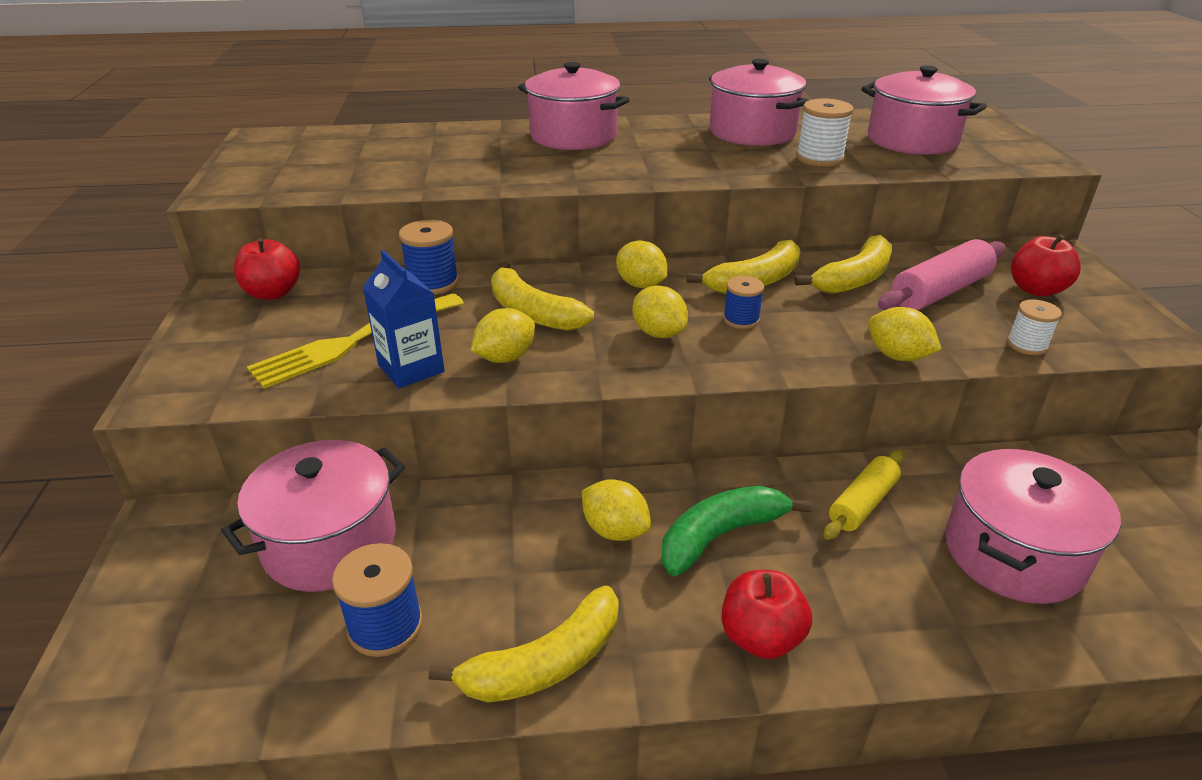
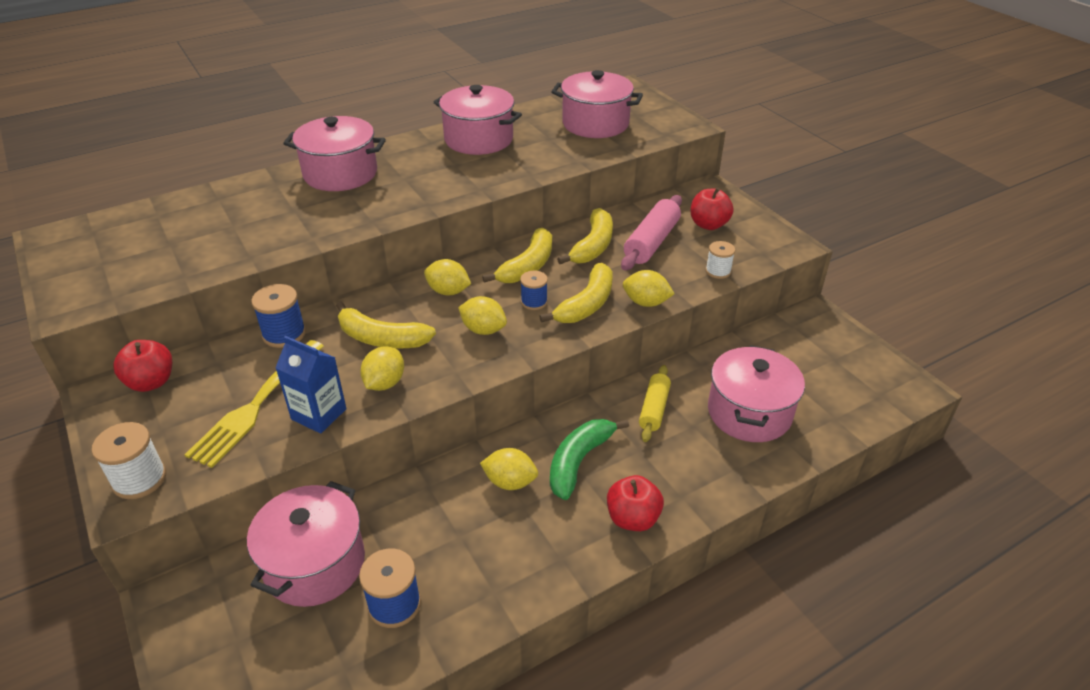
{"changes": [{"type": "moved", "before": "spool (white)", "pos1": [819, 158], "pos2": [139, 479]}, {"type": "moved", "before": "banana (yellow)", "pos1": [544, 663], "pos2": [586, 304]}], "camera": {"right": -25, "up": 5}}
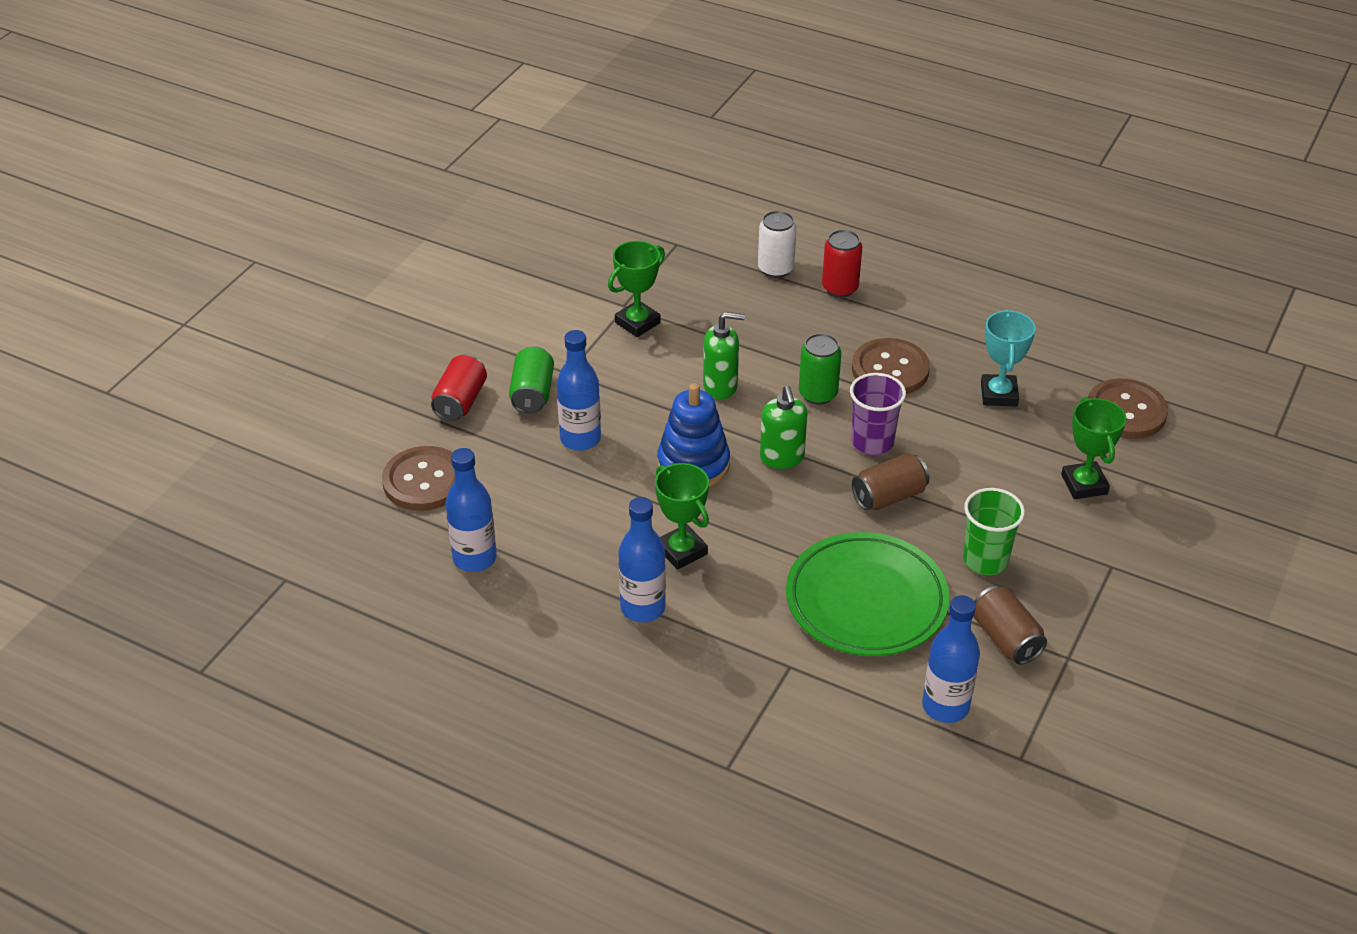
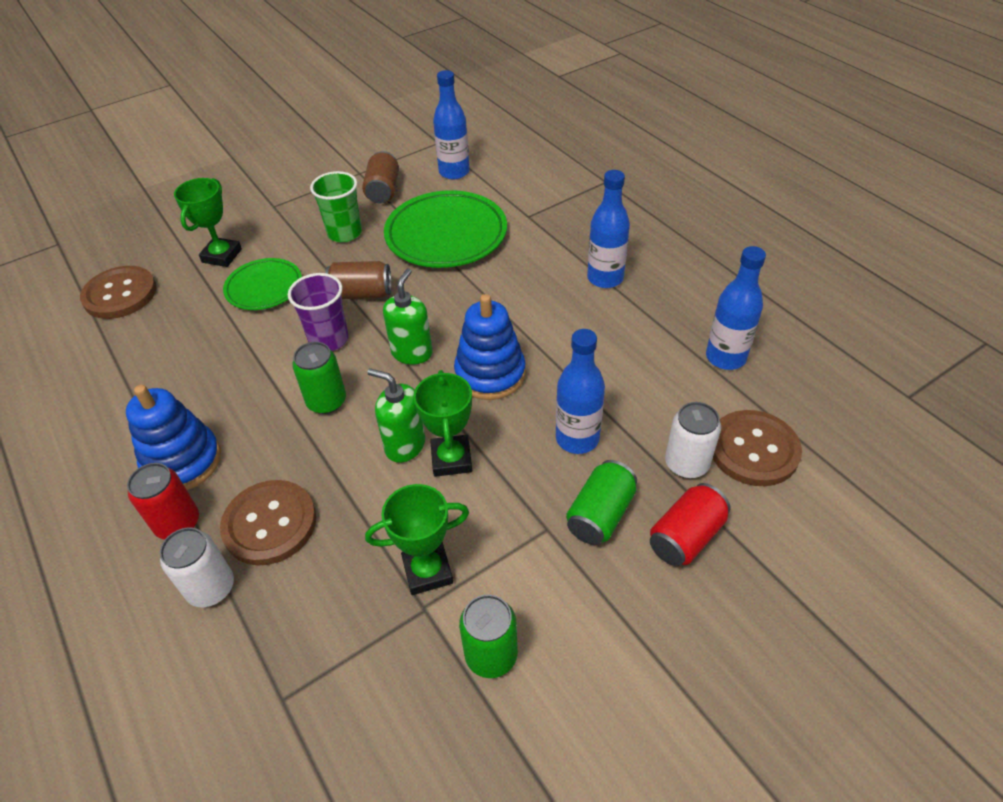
{"changes": [{"type": "removed", "before": "trophy (turquoise)", "pos1": [998, 394]}, {"type": "moved", "before": "button (brown)", "pos1": [890, 369], "pos2": [270, 524]}, {"type": "moved", "before": "trophy (green)", "pos1": [682, 551], "pos2": [451, 459]}, {"type": "added", "after": "plate (green)", "pos2": [264, 288]}, {"type": "added", "after": "stacking toy (blue)", "pos2": [182, 461]}, {"type": "added", "after": "can (white)", "pos2": [686, 464]}, {"type": "added", "after": "can (green)", "pos2": [491, 655]}], "camera": {"right": -150, "up": 5}}
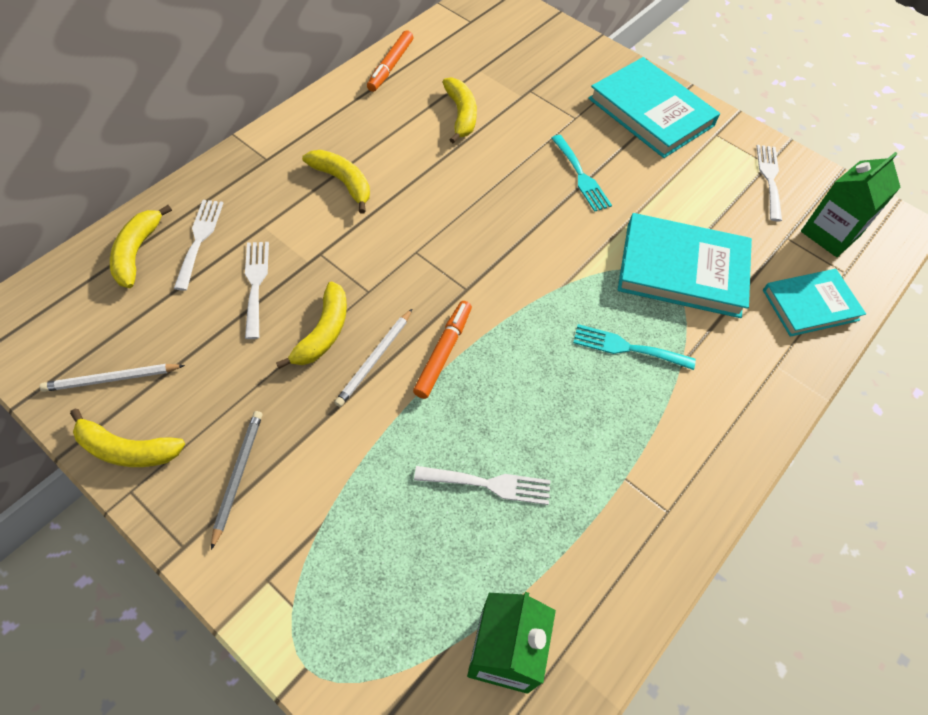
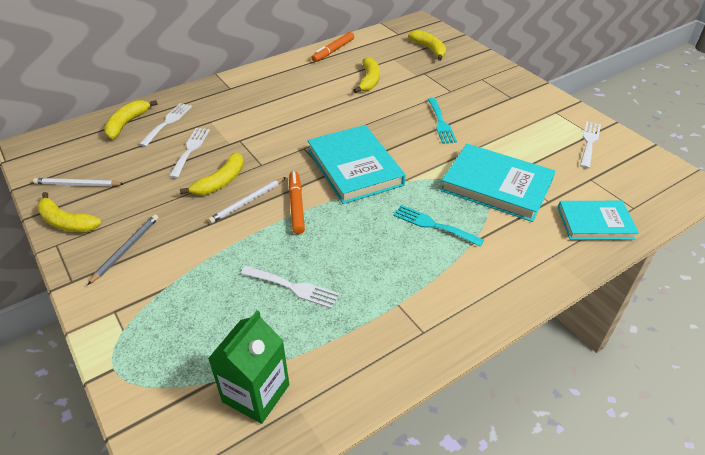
{"changes": [{"type": "moved", "before": "book (turquoise)", "pos1": [651, 112], "pos2": [355, 167]}, {"type": "moved", "before": "banana (yellow)", "pos1": [343, 182], "pos2": [429, 49]}, {"type": "removed", "before": "carton (green)", "pos1": [830, 234]}, {"type": "turned", "before": "marker (orange)", "pos1": [443, 352], "pos2": [296, 206], "turn": -45}], "camera": {"right": 20, "up": -15}}
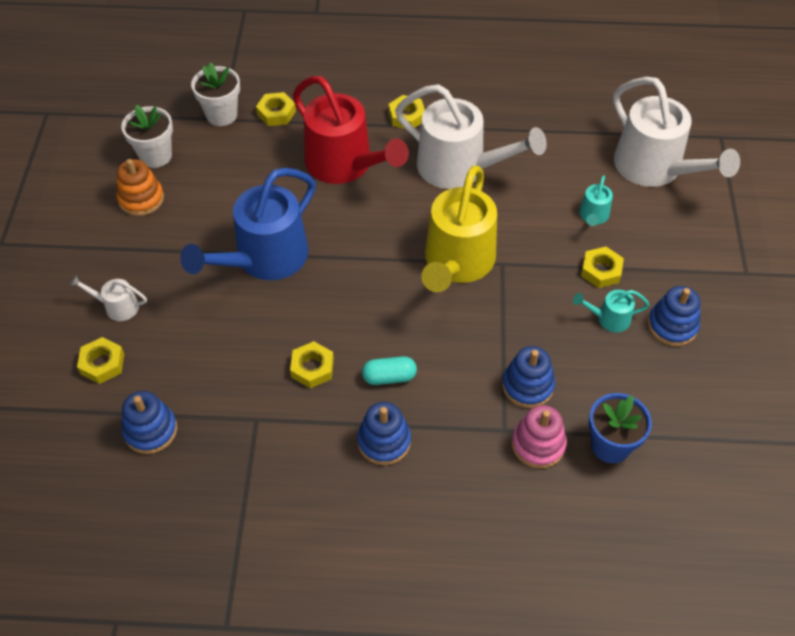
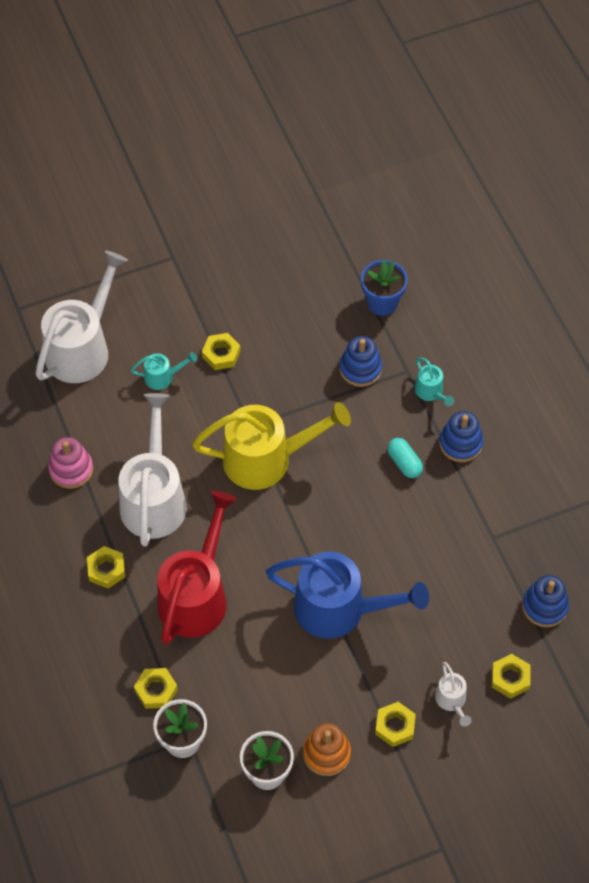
{"changes": [{"type": "removed", "before": "stacking toy (blue)", "pos1": [672, 326]}, {"type": "moved", "before": "watering can (turquoise)", "pos1": [608, 318], "pos2": [431, 392]}, {"type": "moved", "before": "nut (yellow)", "pos1": [312, 368], "pos2": [395, 726]}, {"type": "moved", "before": "stacking toy (pink)", "pos1": [538, 444], "pos2": [71, 469]}], "camera": {"right": -115, "up": 5}}
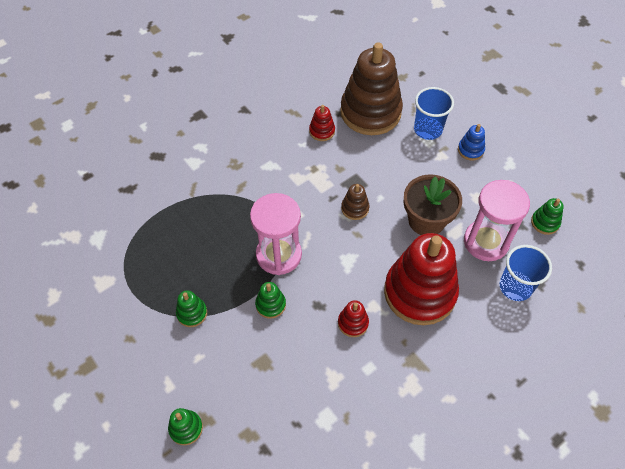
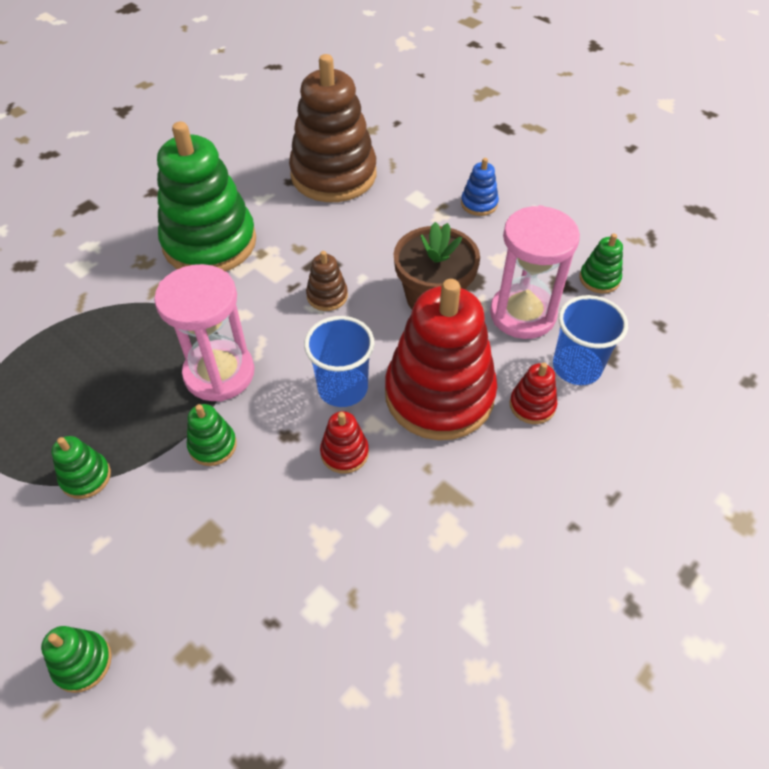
{"changes": [{"type": "moved", "before": "cup (blue)", "pos1": [428, 130], "pos2": [342, 388]}, {"type": "moved", "before": "stacking toy (red)", "pos1": [322, 131], "pos2": [532, 405]}, {"type": "added", "after": "stacking toy (green)", "pos2": [210, 243]}], "camera": {"right": -10, "up": -5}}
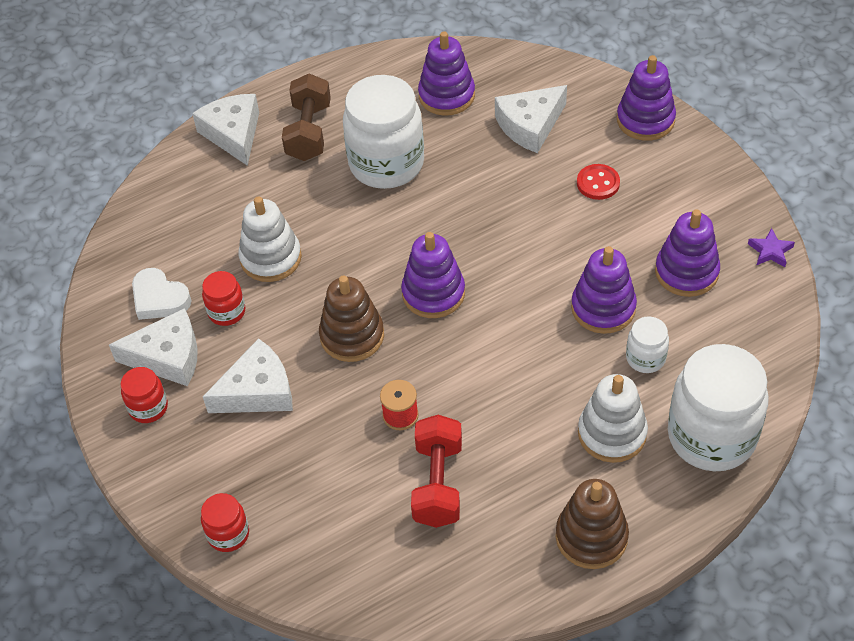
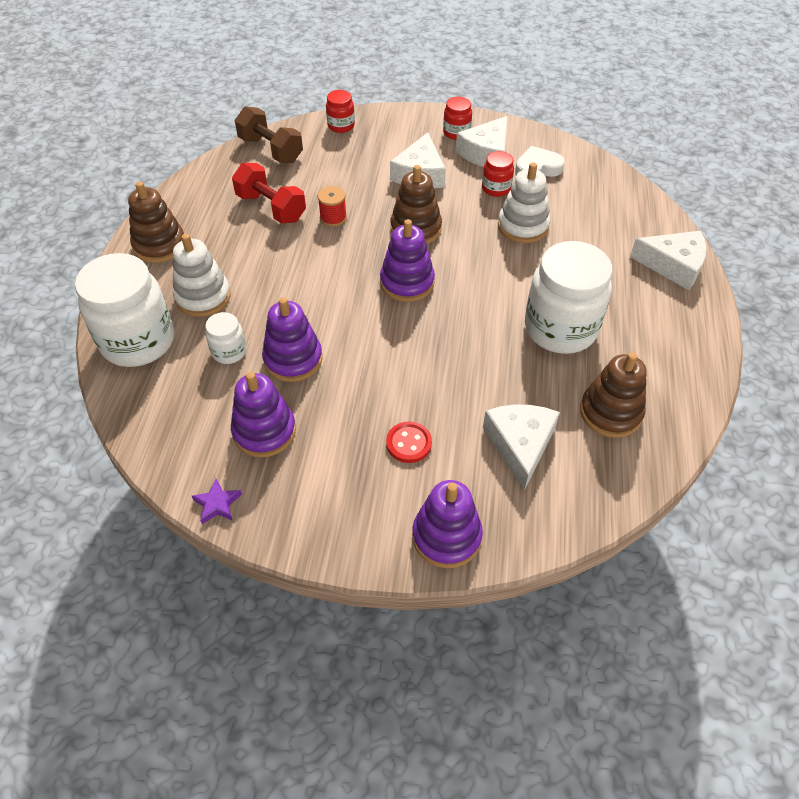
{"changes": [{"type": "recoloured", "before": "stacking toy (purple)", "after": "stacking toy (brown)", "pos1": [446, 95], "pos2": [610, 412]}, {"type": "moved", "before": "dumbbell (brown)", "pos1": [309, 132], "pos2": [271, 150]}], "camera": {"right": 125, "up": 0}}
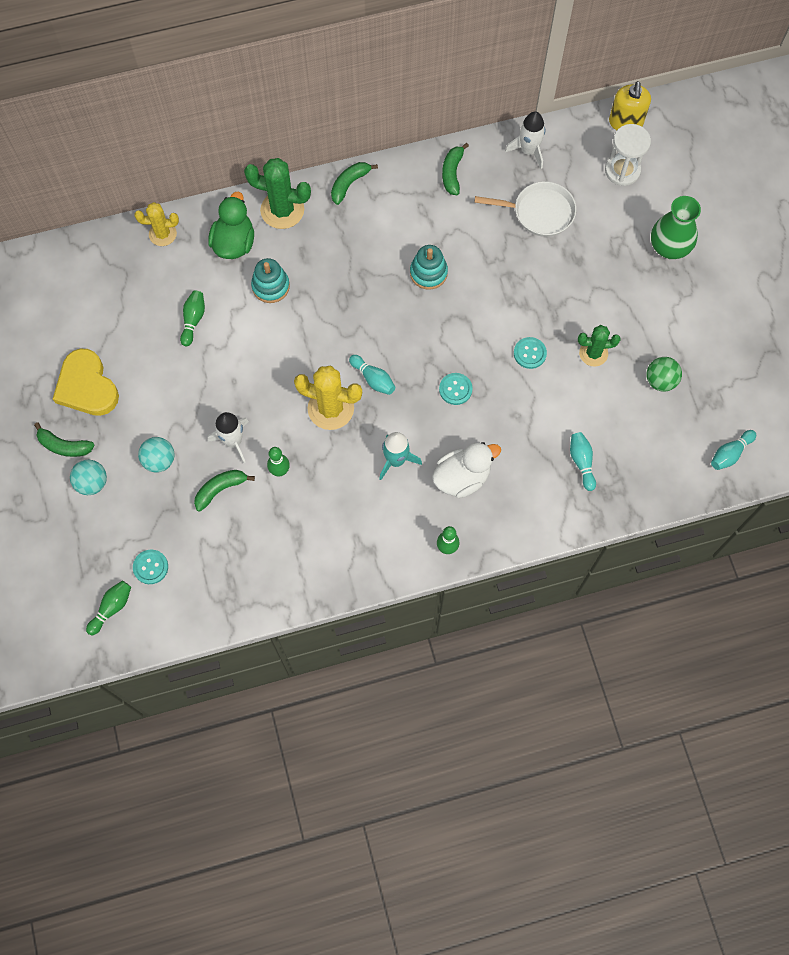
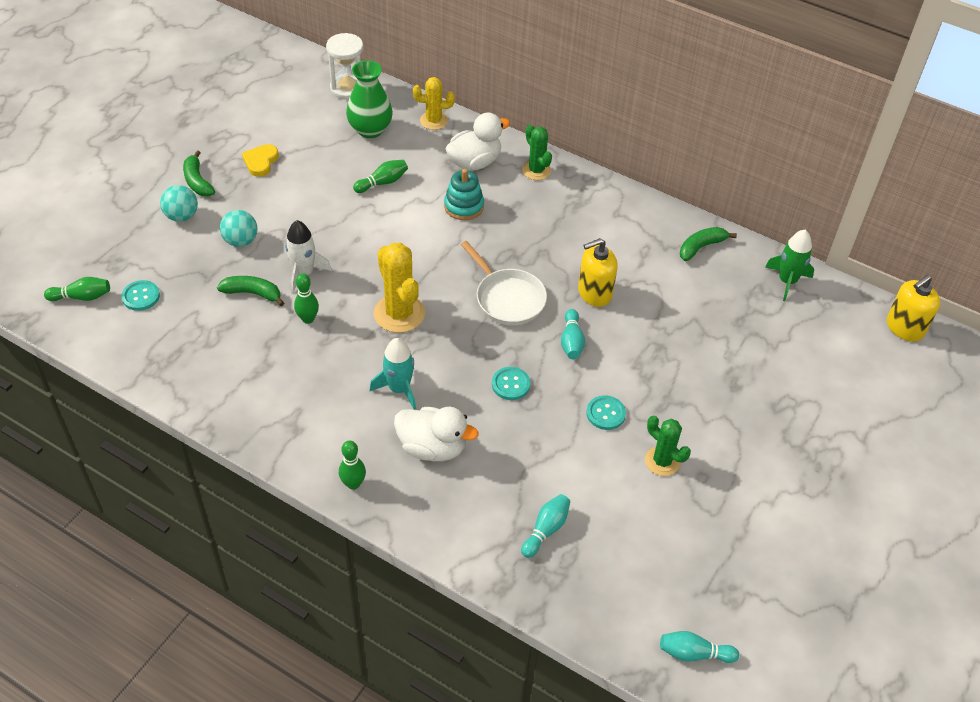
{"changes": [{"type": "recoloured", "before": "rocket (white)", "after": "rocket (green)", "pos1": [528, 151], "pos2": [787, 281]}, {"type": "moved", "before": "hourglass (white)", "pos1": [622, 170], "pos2": [348, 88]}, {"type": "resized", "before": "cactus (green)", "pos1": [282, 210], "pos2": [536, 170], "scale": 0.63}, {"type": "removed", "before": "banana (green)", "pos1": [349, 184]}, {"type": "moved", "before": "pan (white)", "pos1": [539, 212], "pos2": [507, 298]}, {"type": "recoloured", "before": "duck (green)", "after": "duck (white)", "pos1": [234, 243], "pos2": [474, 162]}, {"type": "moved", "before": "vase (green)", "pos1": [669, 247], "pos2": [370, 130]}, {"type": "turned", "before": "cactus (yellow)", "pos1": [162, 234], "pos2": [434, 121], "turn": -45}, {"type": "replaced", "before": "stacking toy (turquoise)", "after": "soap dispenser (yellow)", "pos1": [428, 273], "pos2": [594, 293]}, {"type": "resized", "before": "heart (yellow)", "pos1": [87, 386], "pos2": [261, 162], "scale": 0.57}, {"type": "moved", "before": "bowling pin (turquoise)", "pos1": [373, 379], "pos2": [571, 341]}, {"type": "removed", "before": "ball (green)", "pos1": [660, 381]}], "camera": {"right": 45, "up": -20}}
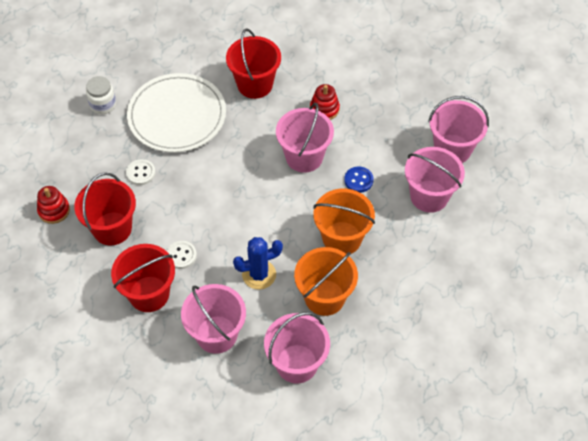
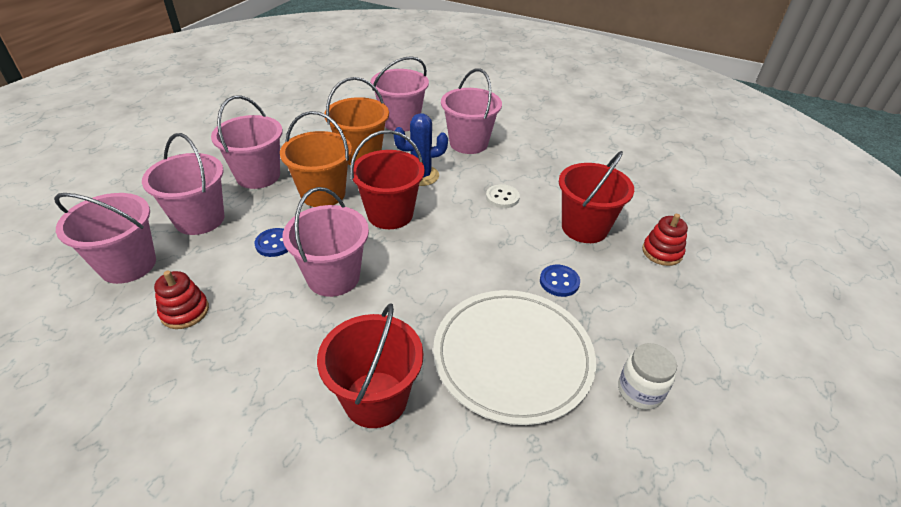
{"changes": [{"type": "moved", "before": "stacking toy (red)", "pos1": [324, 109], "pos2": [185, 311]}, {"type": "recoloured", "before": "button (white)", "after": "button (blue)", "pos1": [141, 173], "pos2": [559, 282]}, {"type": "moved", "before": "bucket (red)", "pos1": [149, 294], "pos2": [390, 214]}, {"type": "added", "after": "bucket (pink)", "pos2": [258, 176]}], "camera": {"right": -175, "up": -15}}
